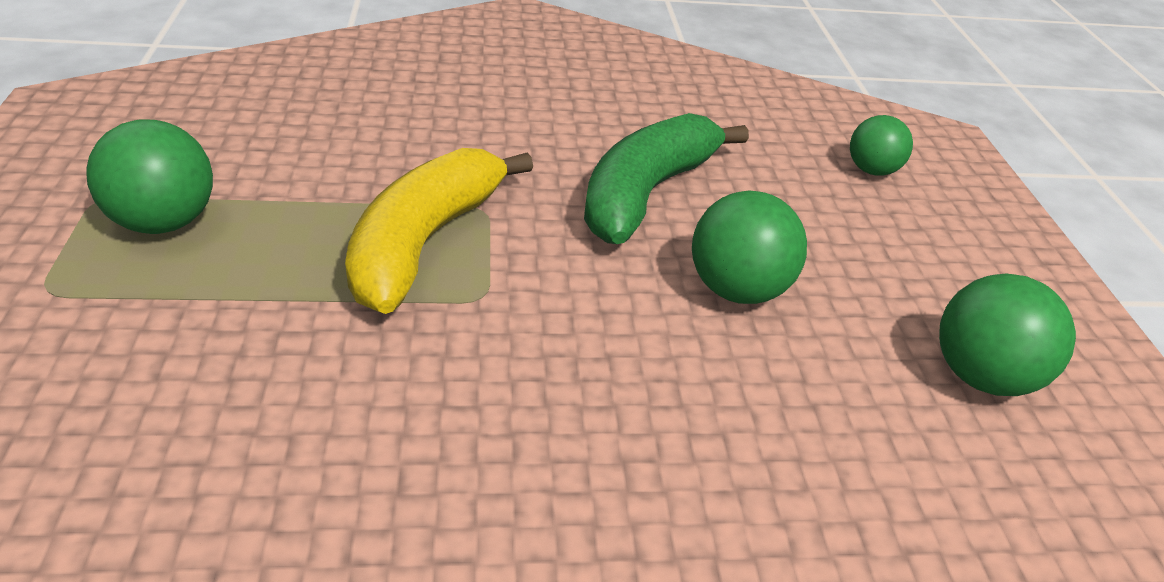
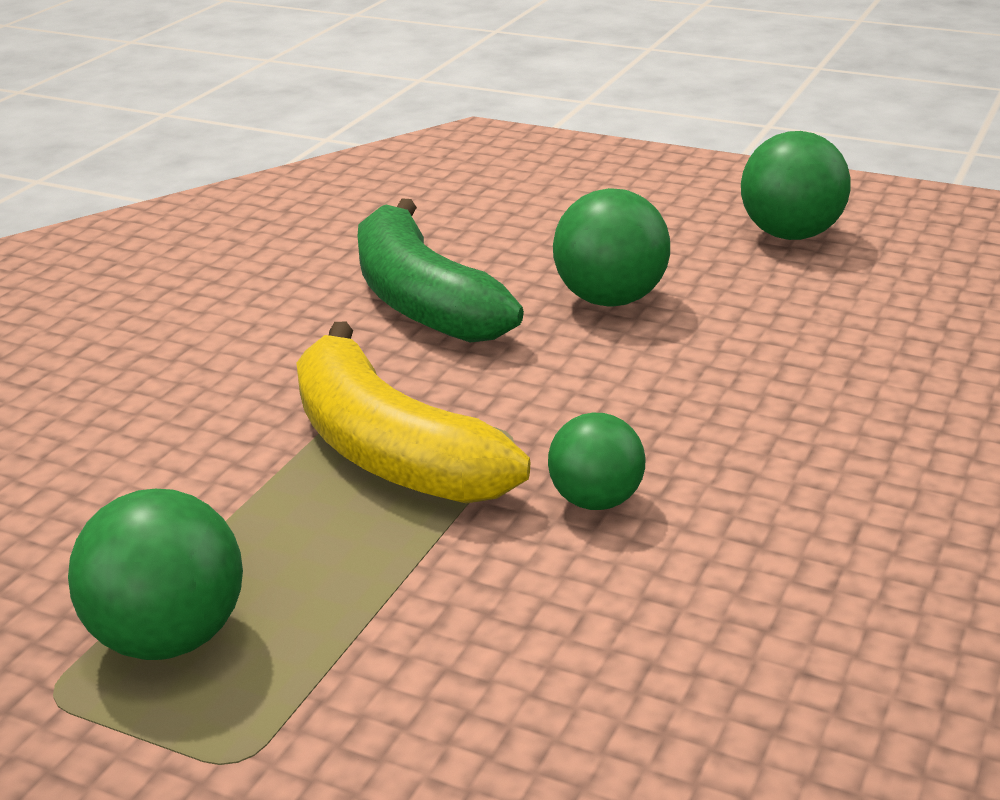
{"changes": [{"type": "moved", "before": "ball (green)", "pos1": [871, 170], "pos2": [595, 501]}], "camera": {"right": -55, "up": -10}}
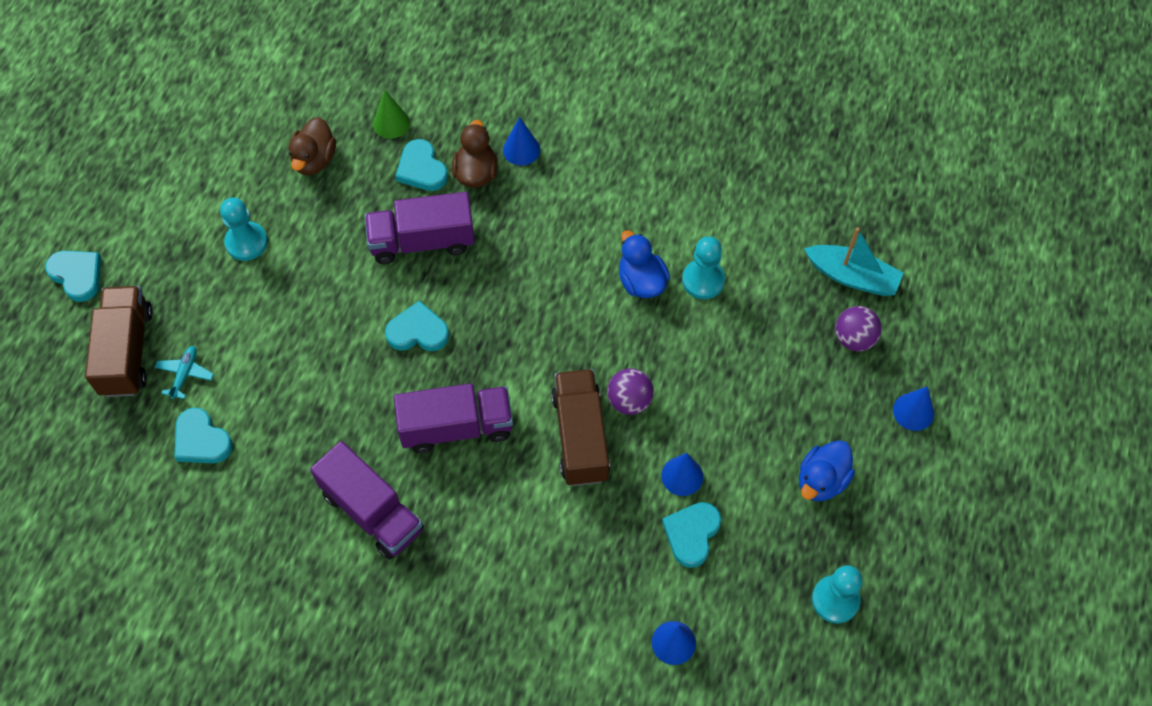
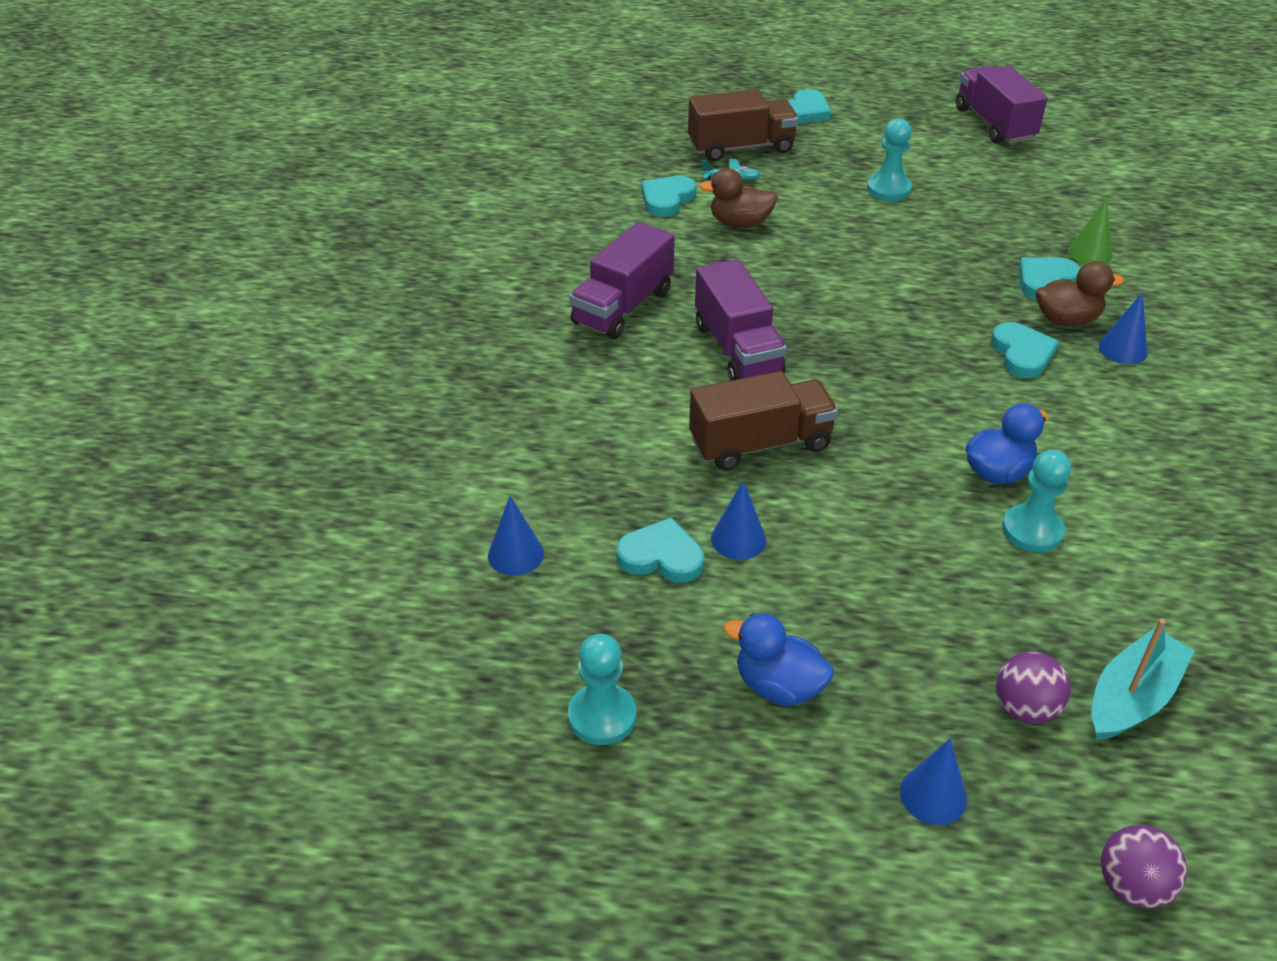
{"changes": [{"type": "moved", "before": "duck (brown)", "pos1": [314, 160], "pos2": [740, 223]}, {"type": "moved", "before": "truck (purple)", "pos1": [422, 241], "pos2": [994, 124]}, {"type": "turned", "before": "boat (turquoise)", "pos1": [852, 277], "pos2": [1132, 698], "turn": -150}, {"type": "moved", "before": "heart (turquoise)", "pos1": [418, 331], "pos2": [1022, 354]}, {"type": "moved", "before": "ball (purple)", "pos1": [629, 401], "pos2": [1132, 886]}], "camera": {"right": 80, "up": -20}}
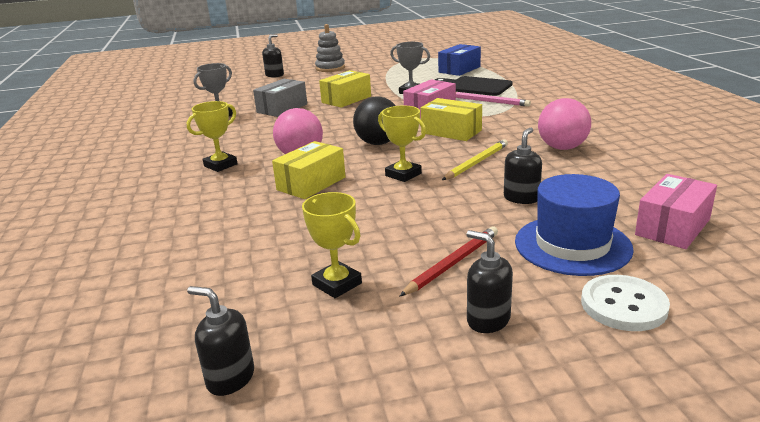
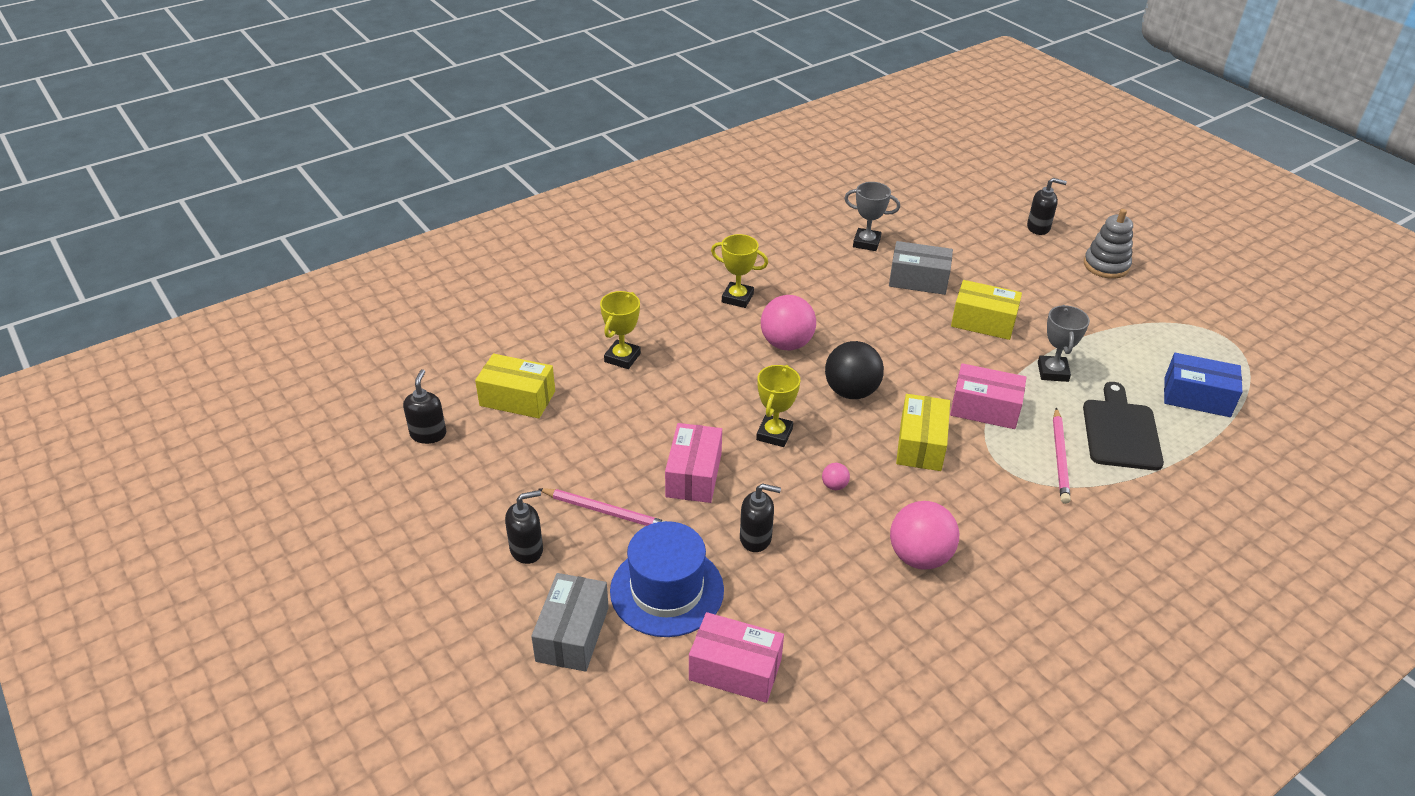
{"changes": [{"type": "replaced", "before": "pencil (yellow)", "after": "ball (pink)", "pos1": [476, 162], "pos2": [834, 486]}, {"type": "moved", "before": "box (yellow)", "pos1": [311, 183], "pos2": [517, 398]}, {"type": "moved", "before": "trophy (yellow)", "pos1": [337, 284], "pos2": [622, 358]}, {"type": "recoloured", "before": "pencil (red)", "after": "pencil (pink)", "pos1": [452, 263], "pos2": [605, 511]}, {"type": "turned", "before": "soap dispenser (black)", "pos1": [488, 320], "pos2": [527, 549], "turn": 45}, {"type": "replaced", "before": "button (white)", "after": "box (grey)", "pos1": [623, 305], "pos2": [572, 634]}, {"type": "added", "after": "box (pink)", "pos2": [693, 475]}], "camera": {"right": 65, "up": 15}}
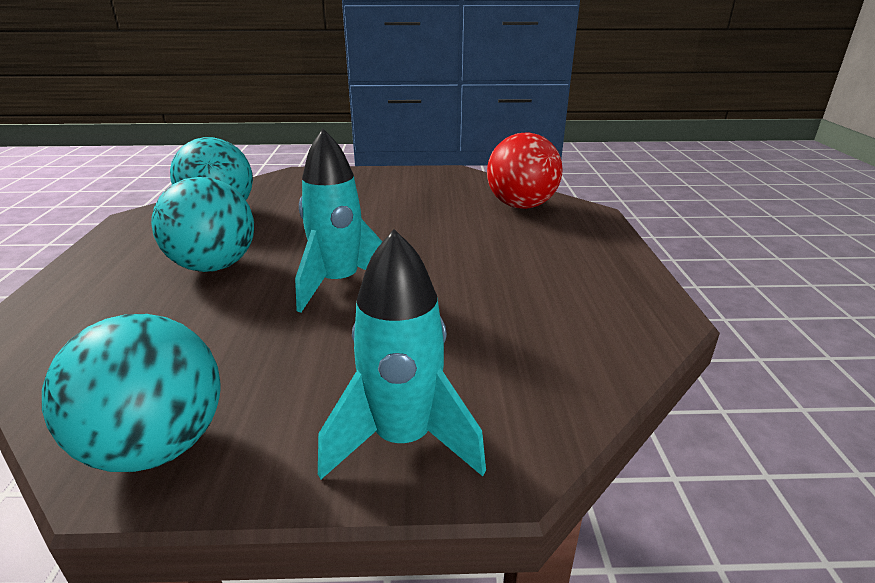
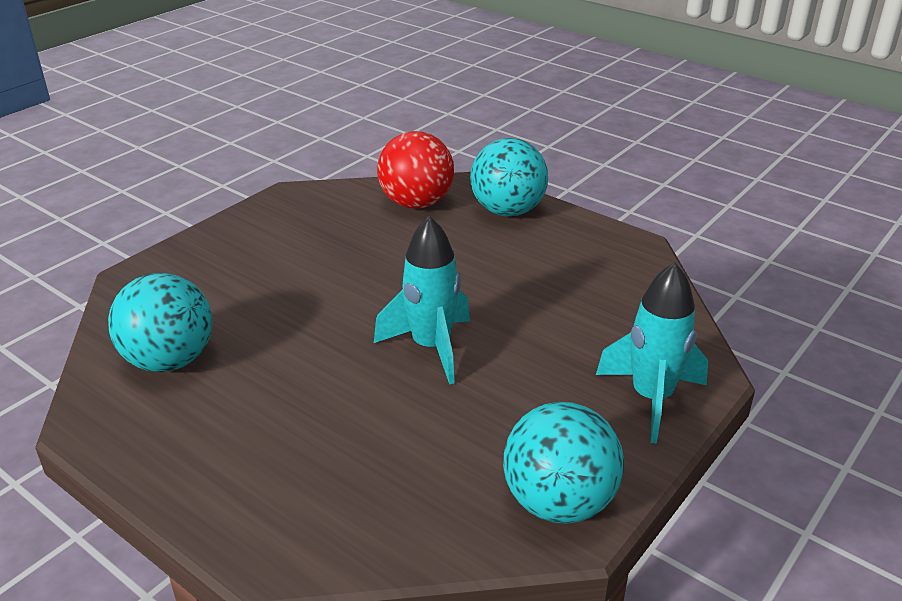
{"changes": [{"type": "moved", "before": "ball (turquoise)", "pos1": [214, 266], "pos2": [507, 211]}], "camera": {"right": -50, "up": 5}}
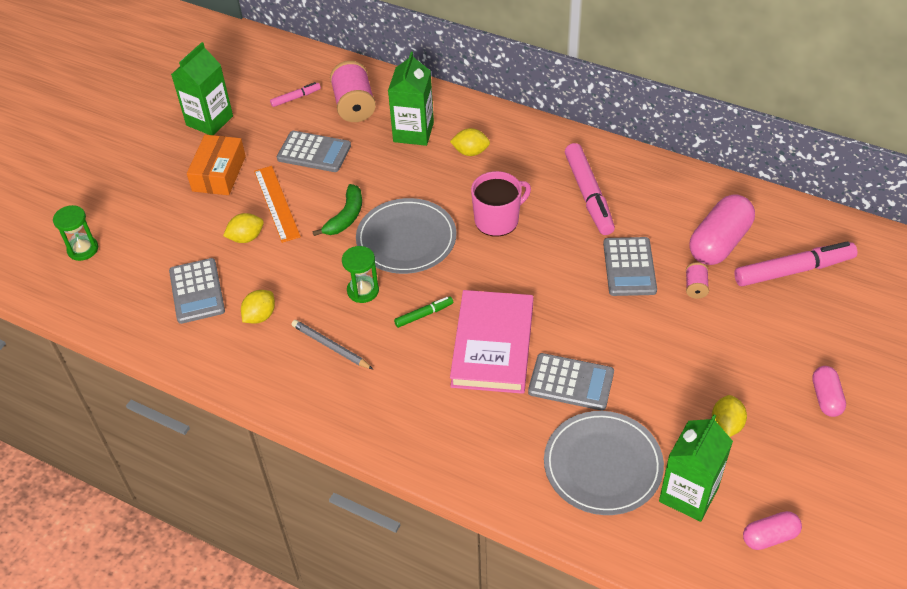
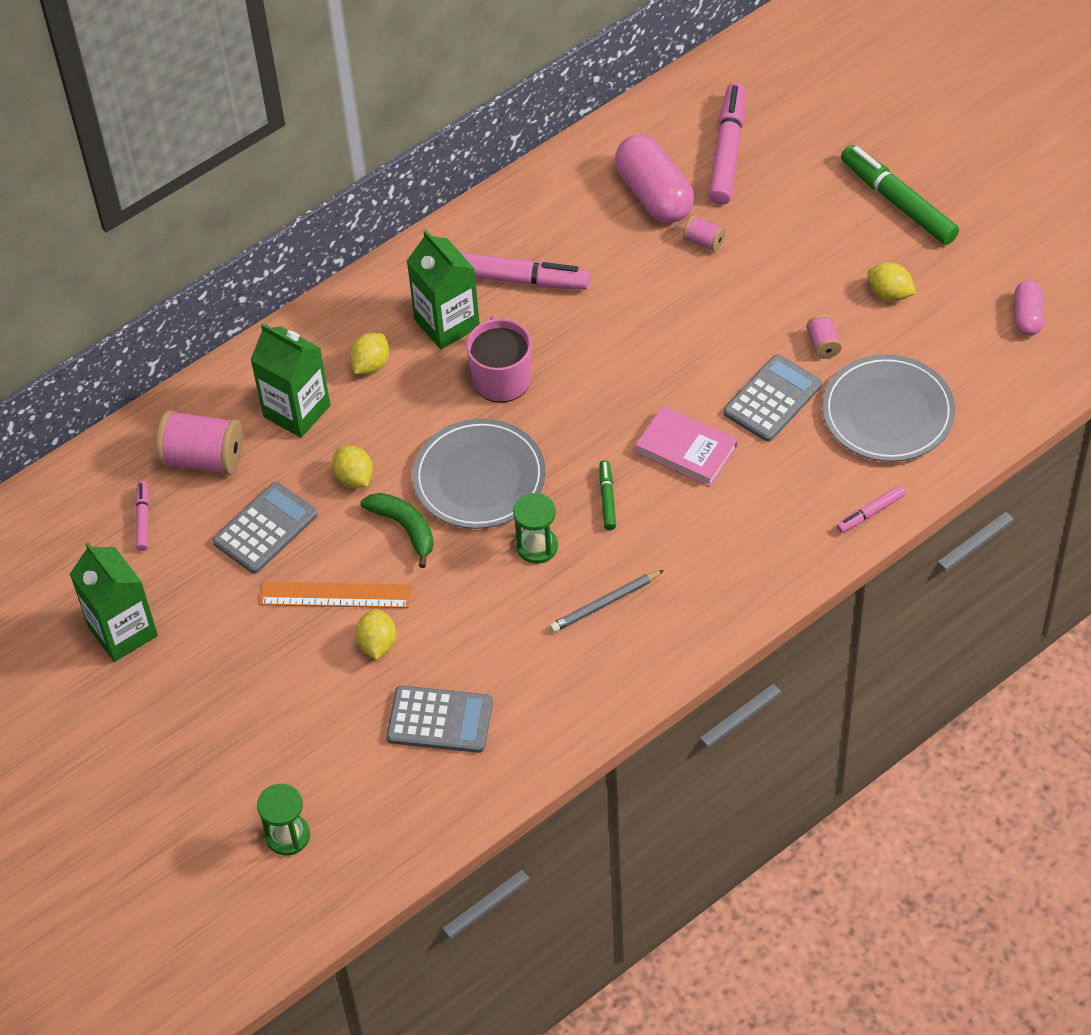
{"changes": [{"type": "removed", "before": "box (orange)", "pos1": [219, 173]}, {"type": "removed", "before": "calculator (grey)", "pos1": [629, 267]}, {"type": "moved", "before": "lemon (yellow)", "pos1": [260, 316], "pos2": [354, 478]}, {"type": "resized", "before": "book (pink)", "pos1": [493, 345], "pos2": [686, 449], "scale": 0.64}, {"type": "replaced", "before": "capsule (pink)", "after": "marker (green)", "pos1": [826, 398], "pos2": [897, 202]}, {"type": "moved", "before": "carton (green)", "pos1": [688, 494], "pos2": [447, 323]}, {"type": "added", "after": "spool (pink)", "pos2": [823, 345]}, {"type": "added", "after": "marker (pink)", "pos2": [870, 513]}], "camera": {"right": -65, "up": 5}}
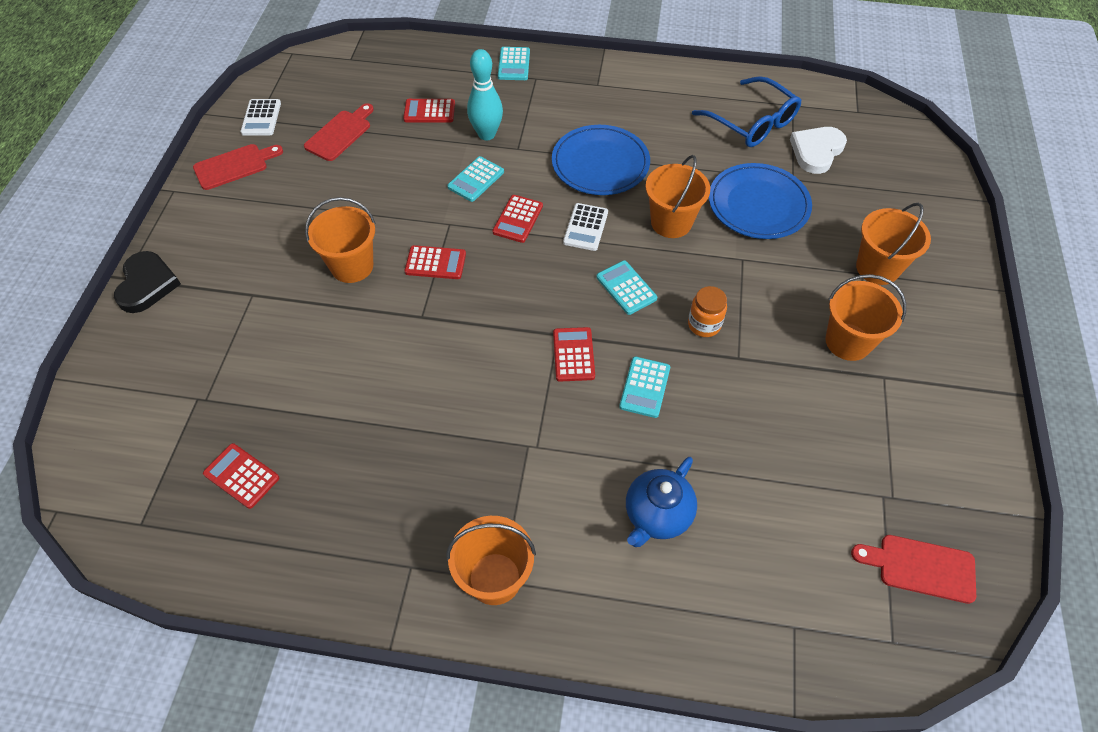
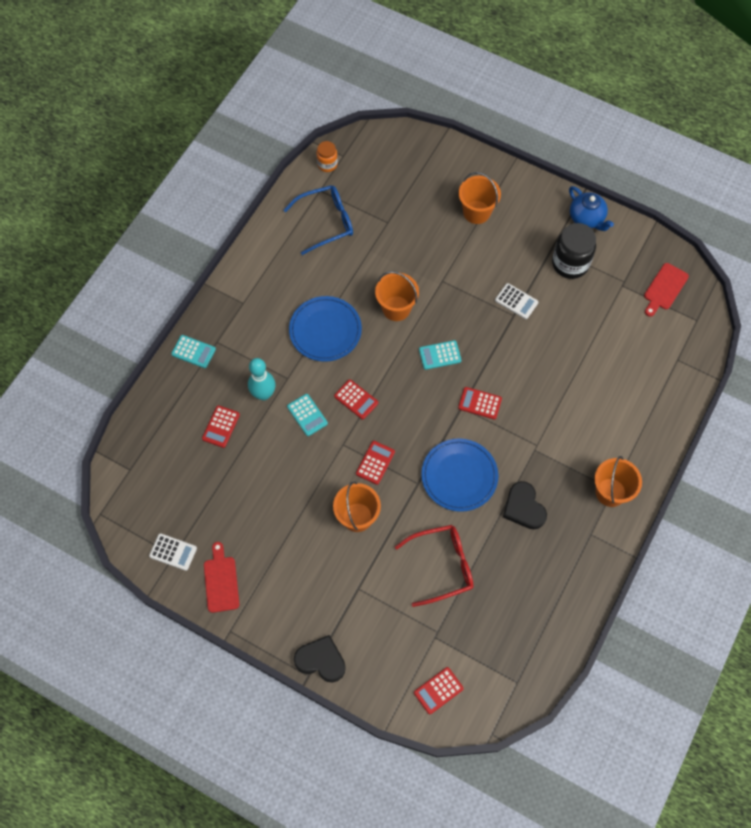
{"changes": [{"type": "removed", "before": "cutting board (red)", "pos1": [340, 134]}, {"type": "removed", "before": "heart (white)", "pos1": [816, 151]}, {"type": "moved", "before": "plate (blue)", "pos1": [758, 205], "pos2": [459, 476]}, {"type": "moved", "before": "calculator (white)", "pos1": [585, 227], "pos2": [516, 301]}, {"type": "removed", "before": "bucket (orange)", "pos1": [848, 342]}, {"type": "moved", "before": "jar (orange)", "pos1": [704, 325], "pos2": [327, 164]}, {"type": "removed", "before": "calculator (turquoise)", "pos1": [645, 387]}, {"type": "moved", "before": "calculator (red)", "pos1": [241, 476], "pos2": [438, 690]}, {"type": "moved", "before": "teapot (blue)", "pos1": [657, 515], "pos2": [587, 218]}, {"type": "added", "after": "jar (black)", "pos2": [570, 263]}, {"type": "added", "after": "heart (black)", "pos2": [524, 507]}, {"type": "added", "after": "glasses (red)", "pos2": [441, 566]}], "camera": {"right": -70, "up": 10}}
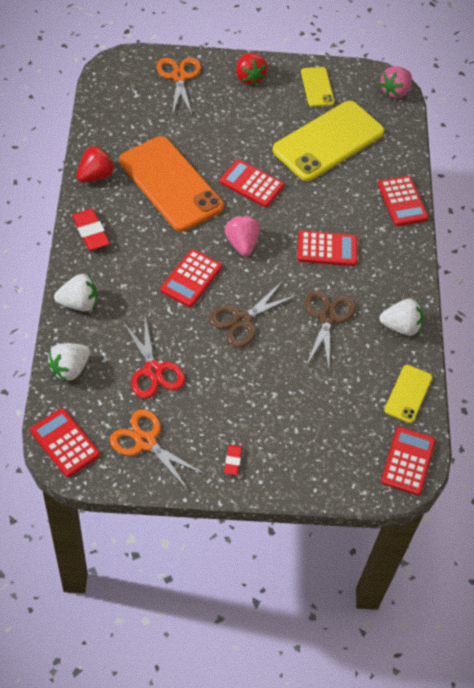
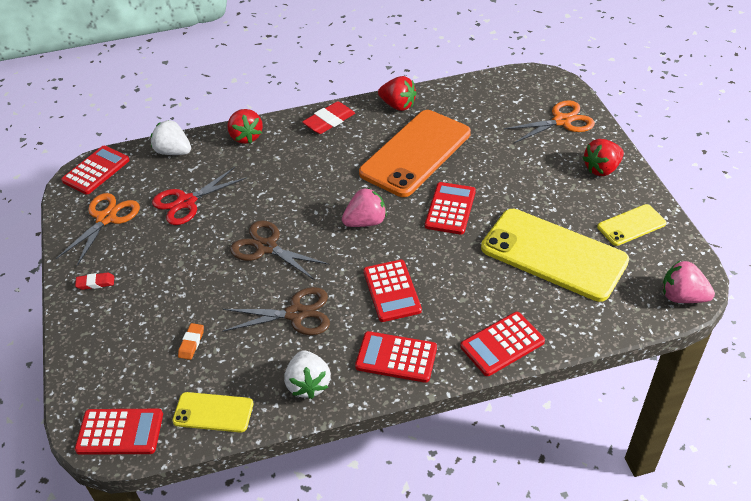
{"changes": [{"type": "moved", "before": "calculator (red)", "pos1": [191, 278], "pos2": [396, 357]}, {"type": "recoloured", "before": "strawberry (white)", "after": "strawberry (red)", "pos1": [79, 303], "pos2": [246, 137]}, {"type": "added", "after": "eraser (orange)", "pos2": [191, 343]}], "camera": {"right": 80, "up": -10}}
